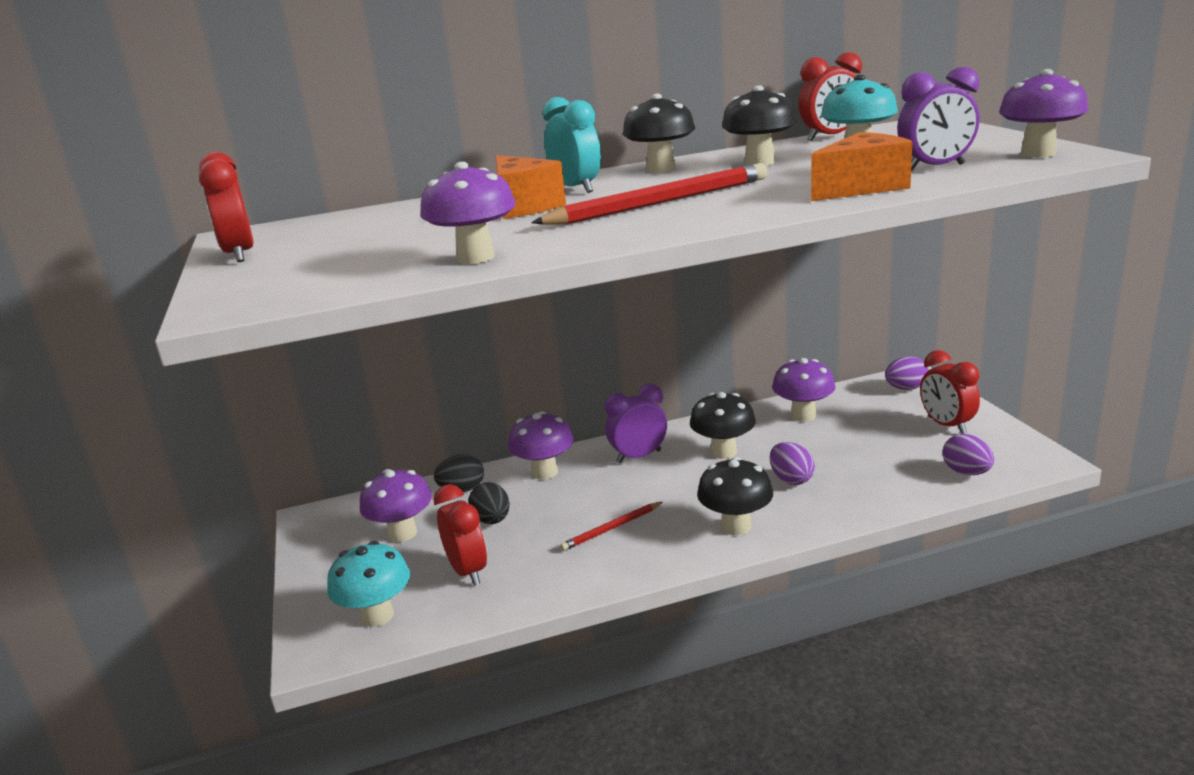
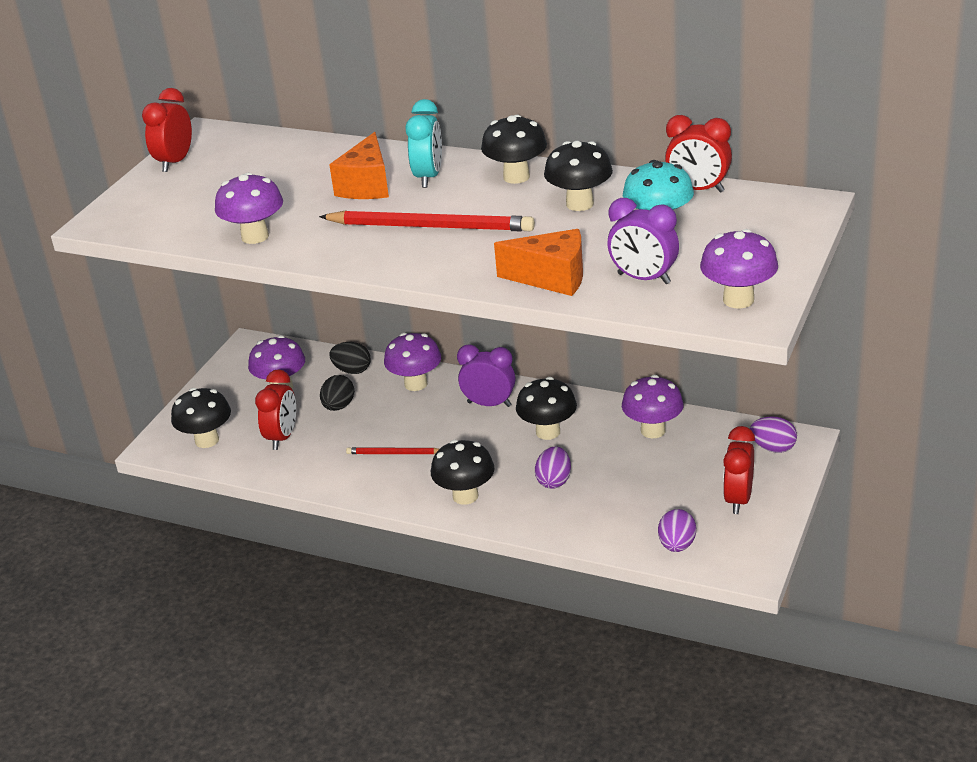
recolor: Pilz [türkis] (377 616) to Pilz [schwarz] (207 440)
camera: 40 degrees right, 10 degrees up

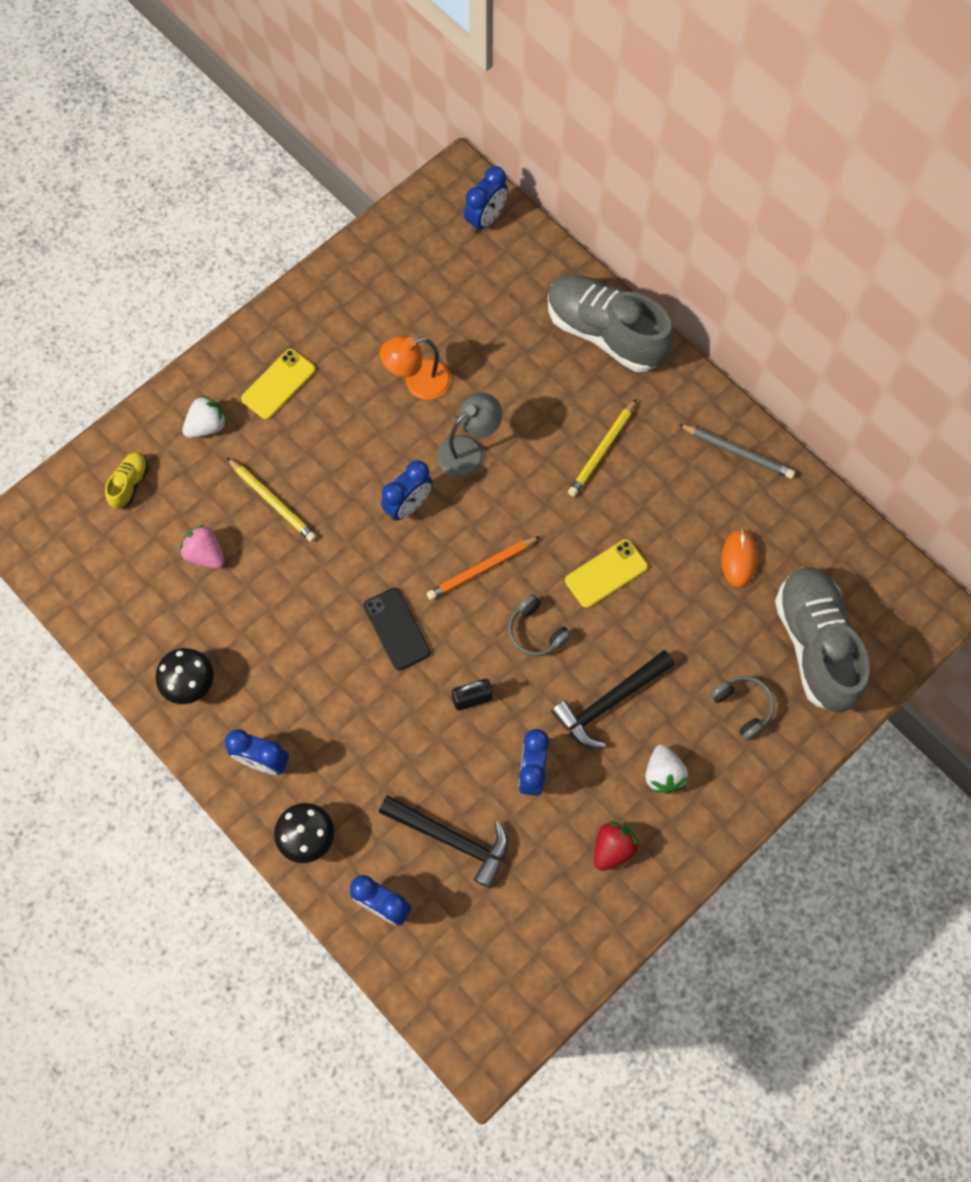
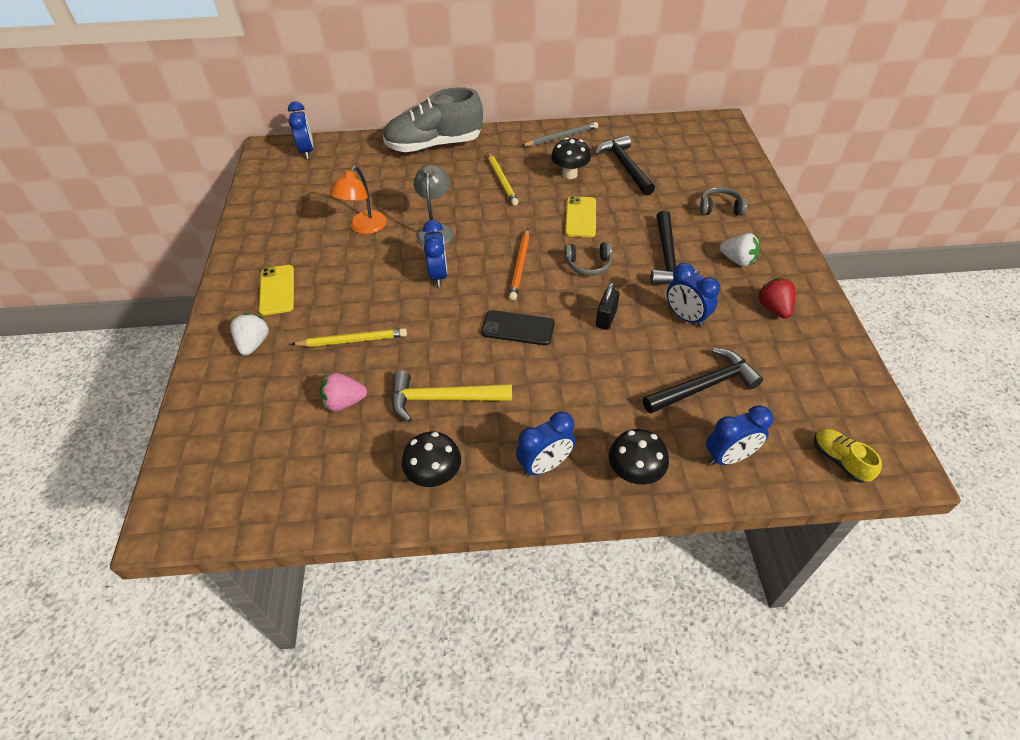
delete: Schuh [grau] (815 644)
insert: Pilz [schwarz] (569 174); Hammer [gelb] (443 399)
move: Schuh [gelb] (130 484) to (839 460)
replace: Computermaus [orange] (738 559) to Hammer [schwarz] (625 166)
camera: 50 degrees left, 20 degrees down

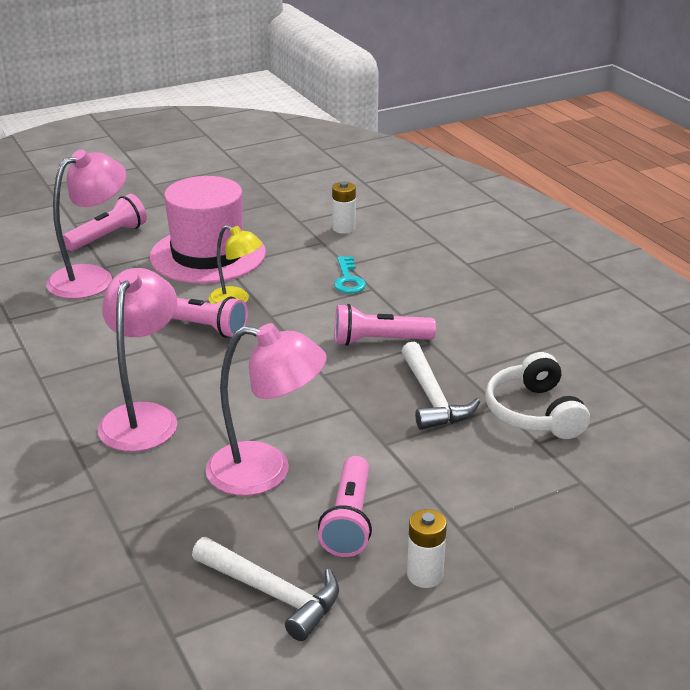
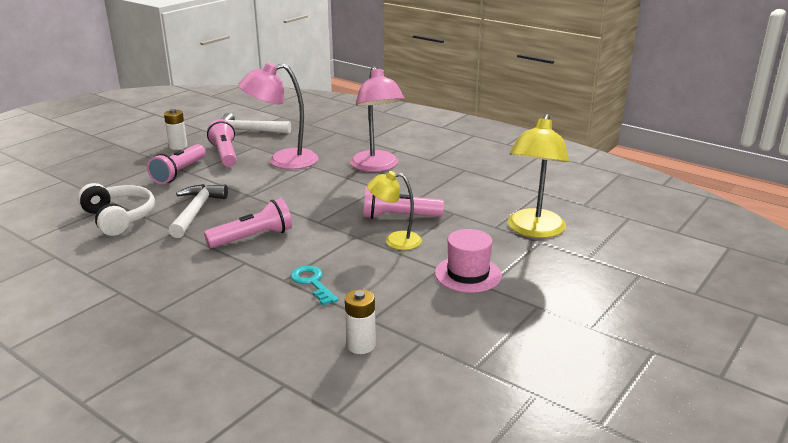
move: Taschenlampe [rosa] (108 237) to (179 173)
recolor: Lampe [rosa] (92 277) to Lampe [gelb] (534 230)
rotate: Hammer [weiß] (432 397) = (196 211) 45 degrees clockwise
resize: Hut [rosa] (208 255) = (468 274) x0.56
camera: 155 degrees right, 5 degrees down

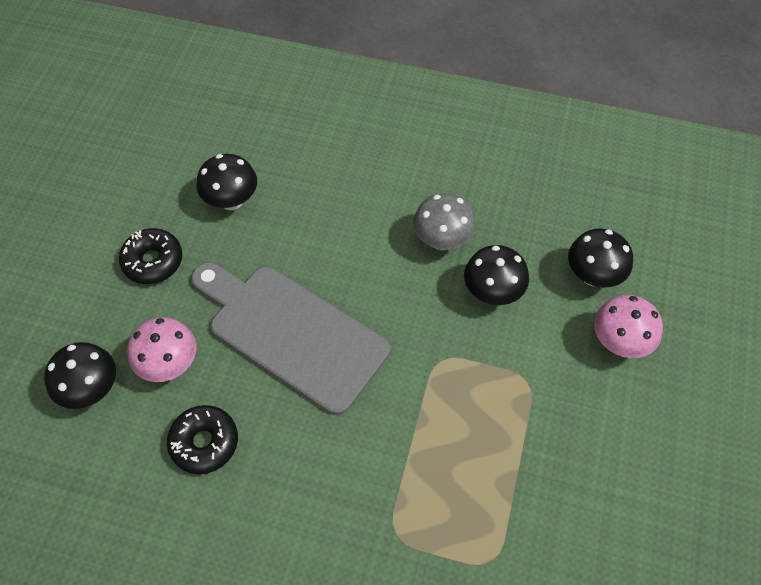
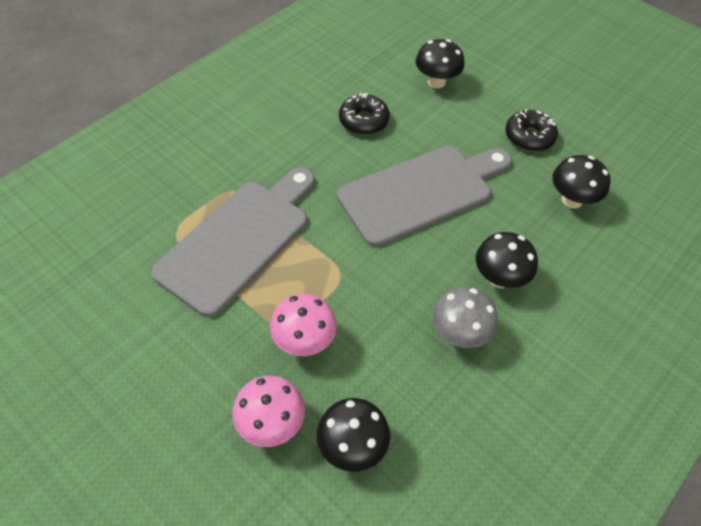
insert: Schneidebrett [grau] (238 241)
move: Pilz [schwarz] (492 292) to (499 278); Pilz [rosa] (170 364) to (304 341)
camera: 115 degrees right, 5 degrees down

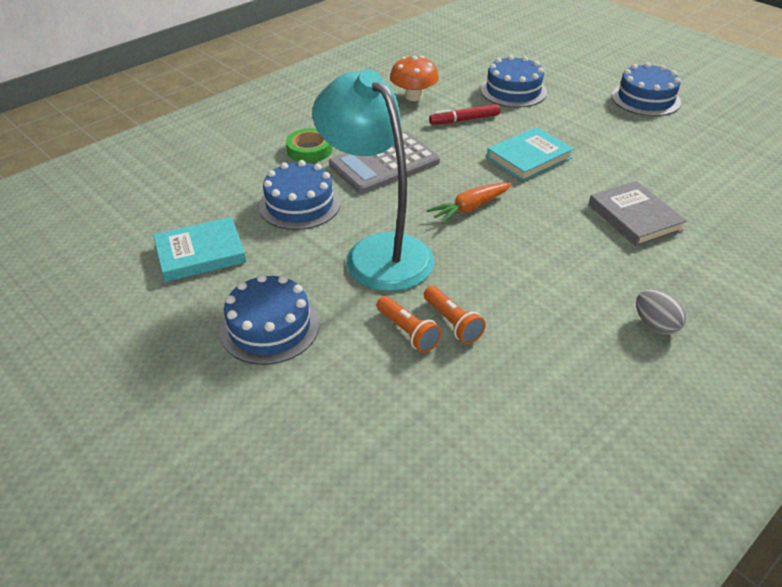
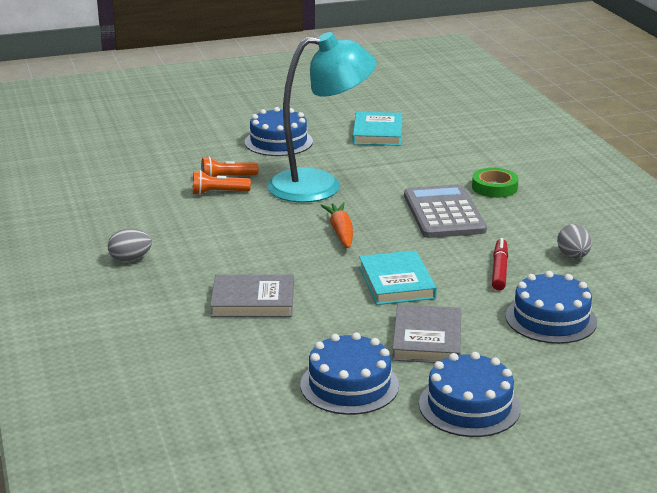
insert: Buch [grau] (427 339)
move: Kuchen [blau] (299 204) to (349 385)
replace: Pilz [orange] (413 96) to Ei [grau] (573 256)
camera: 115 degrees right, 15 degrees down

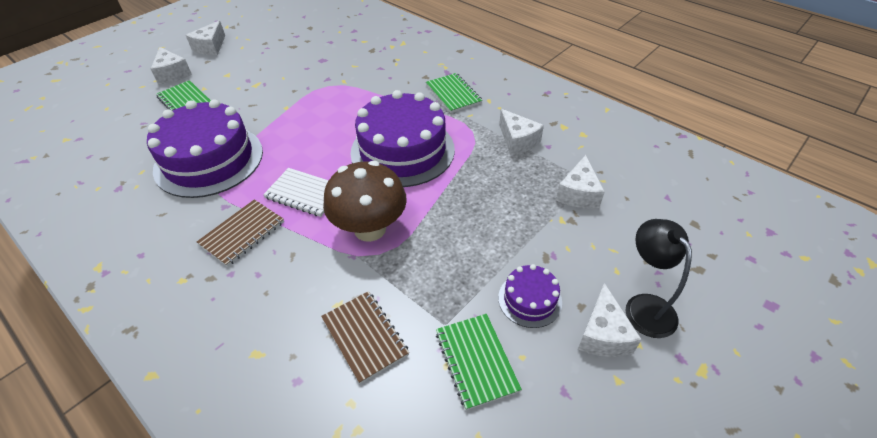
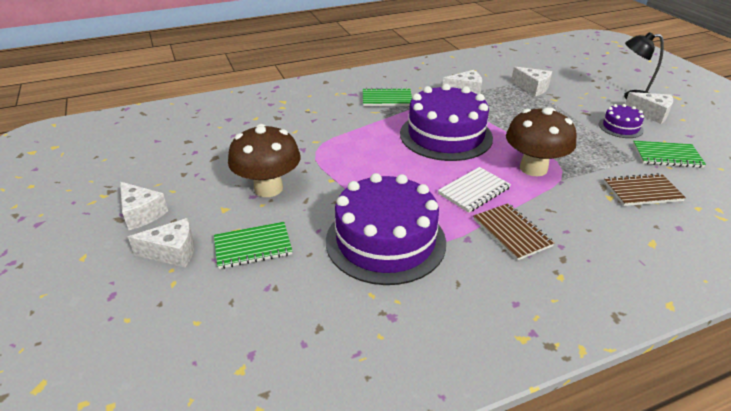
insert: Pilz [braun] (268 188)
camera: 65 degrees left, 10 degrees down

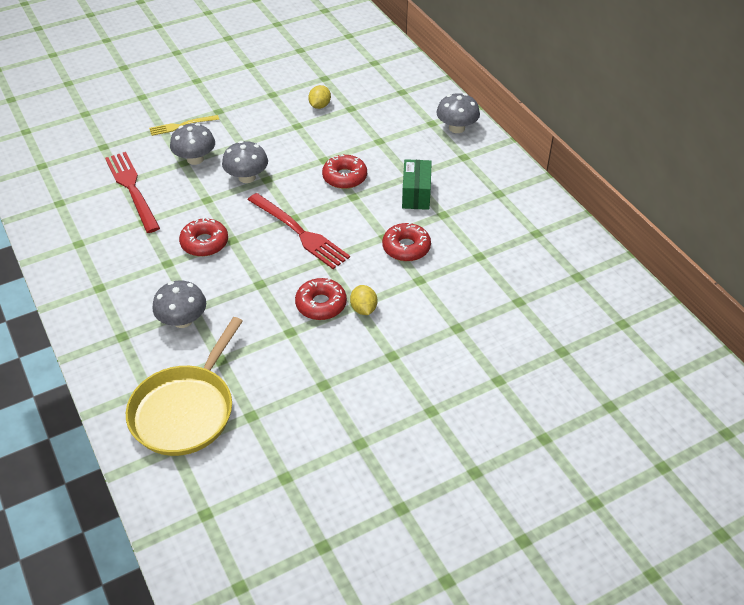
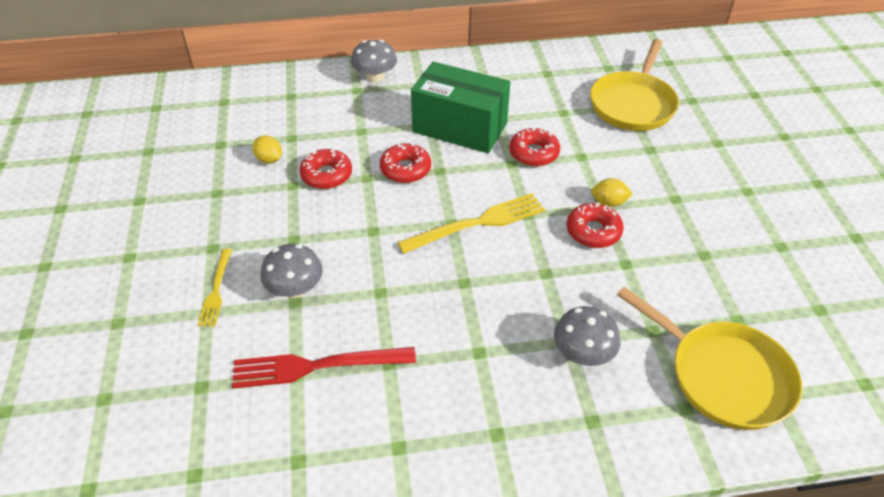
delete: Pilz [grau] (247 177)
insert: Pfanne [gelb] (633 104)
move: Donut [rot] (204 243) to (326 175)
recolor: Gabel [rot] (300 233) to Gabel [gelb] (478 223)
resize: Schachtel [grün] (416 194) = (460 128) x1.80
camera: 70 degrees left, 0 degrees up

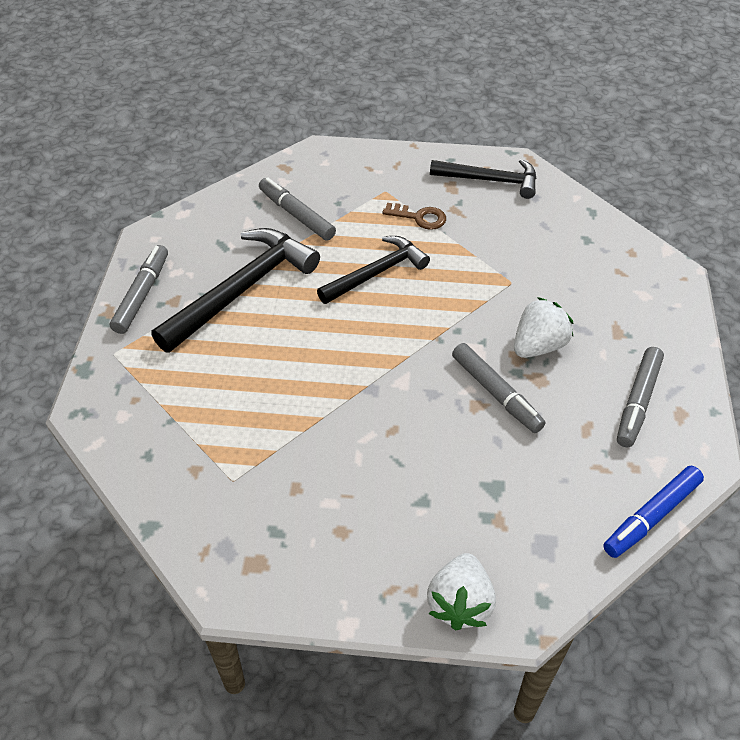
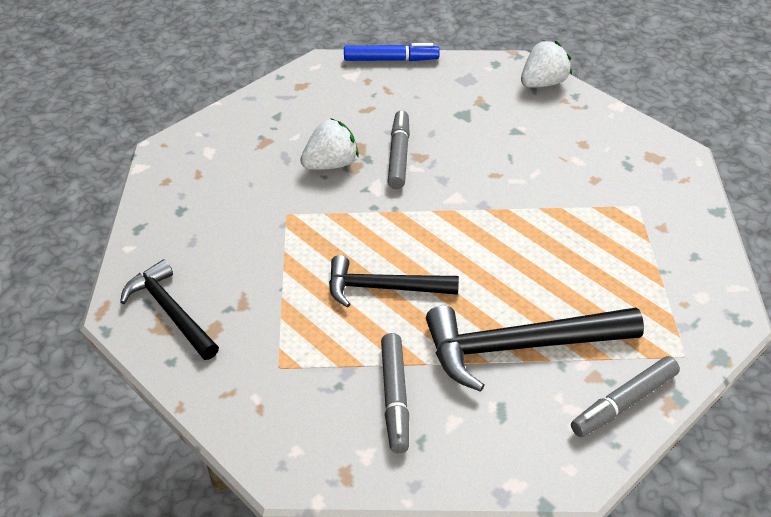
delete: Schlüssel [braun] (419 217); Filzstift [grau] (637 402)
rotate: Erdbeere [weiß] (538 346) = (330 164) 150 degrees clockwise
camera: 140 degrees left, 5 degrees down

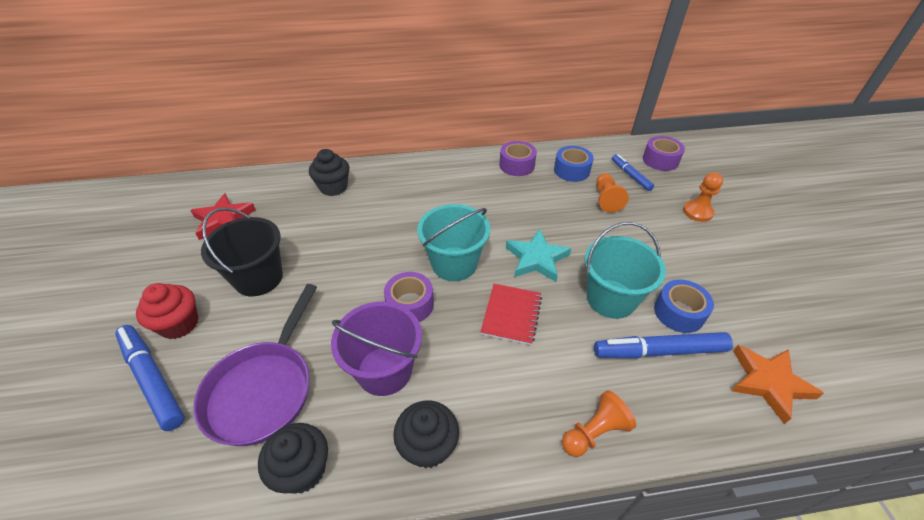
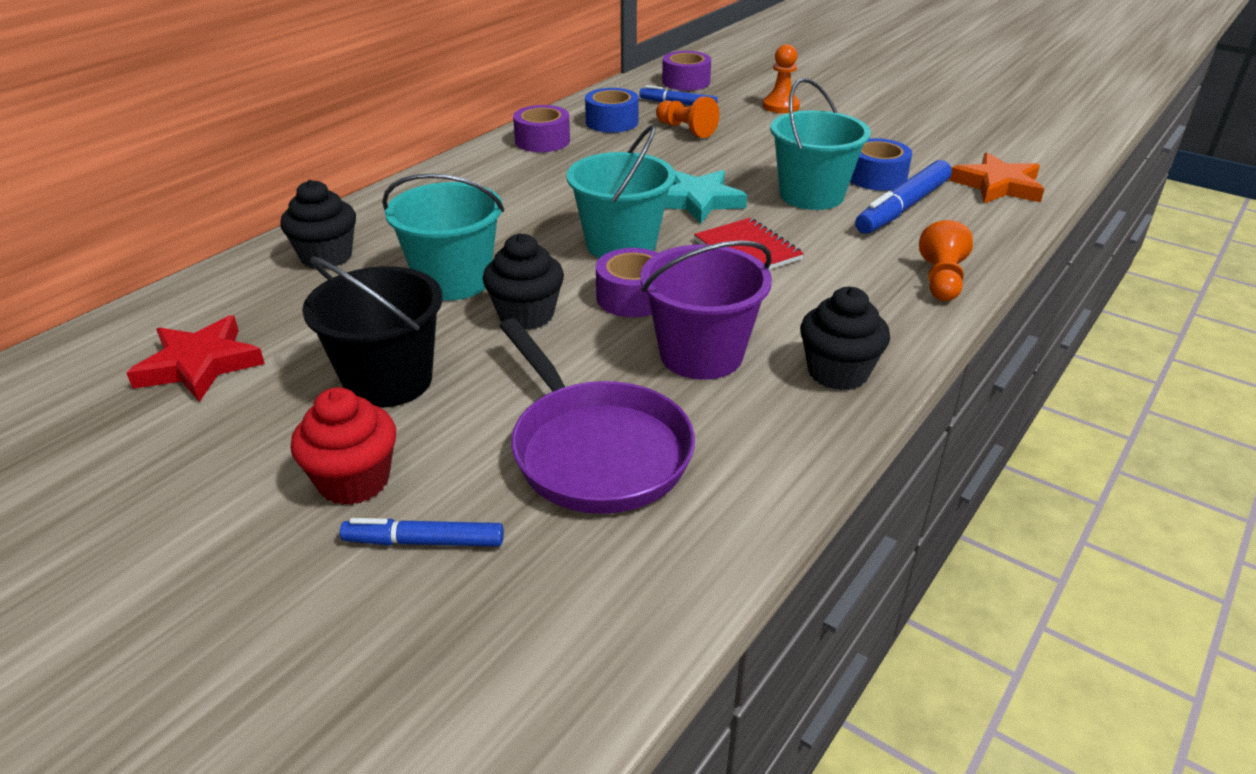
insert: Eimer [türkis] (453 280)
move: Muffin [schwarz] (303 470) to (526 315)
resize: Filzstift [blau] (152 379) = (424 542) x0.60
camera: 45 degrees left, 10 degrees down

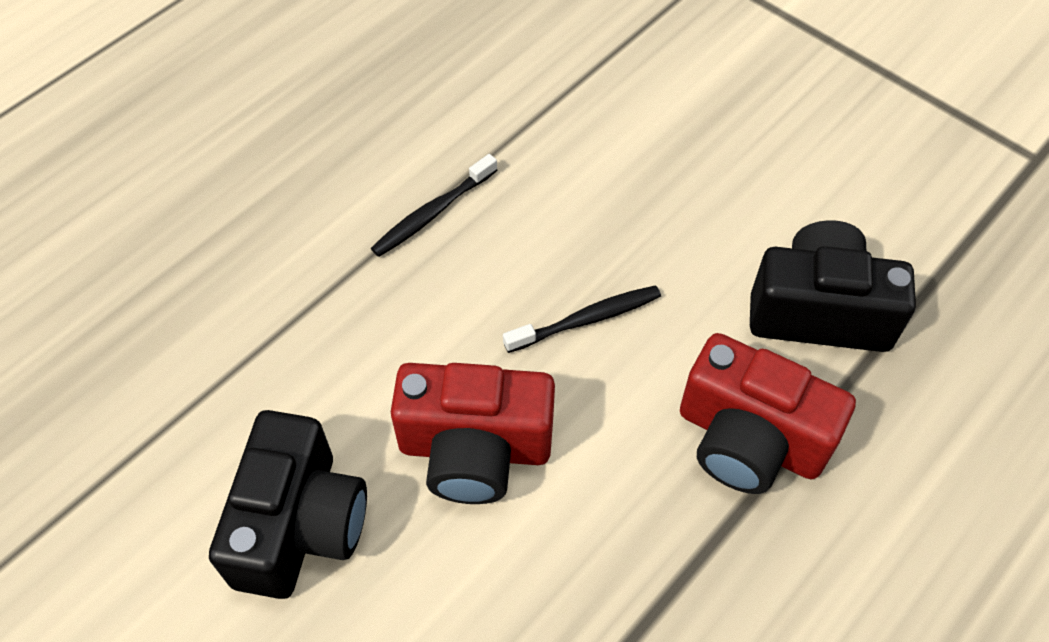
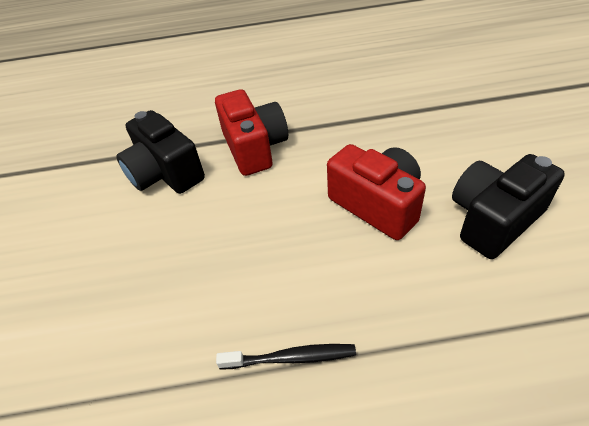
delete: Zahnbürste [schwarz] (586 319)
camera: 135 degrees left, 10 degrees down

